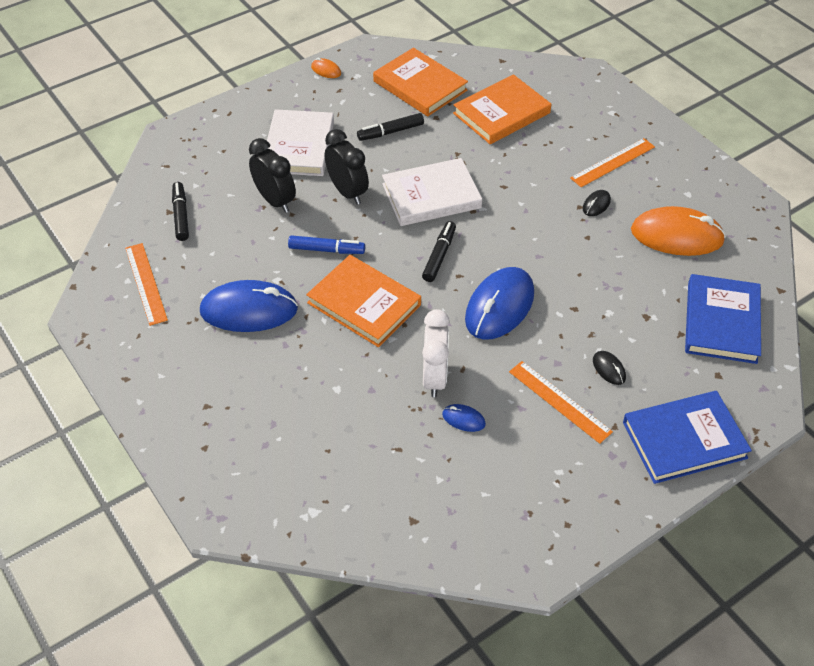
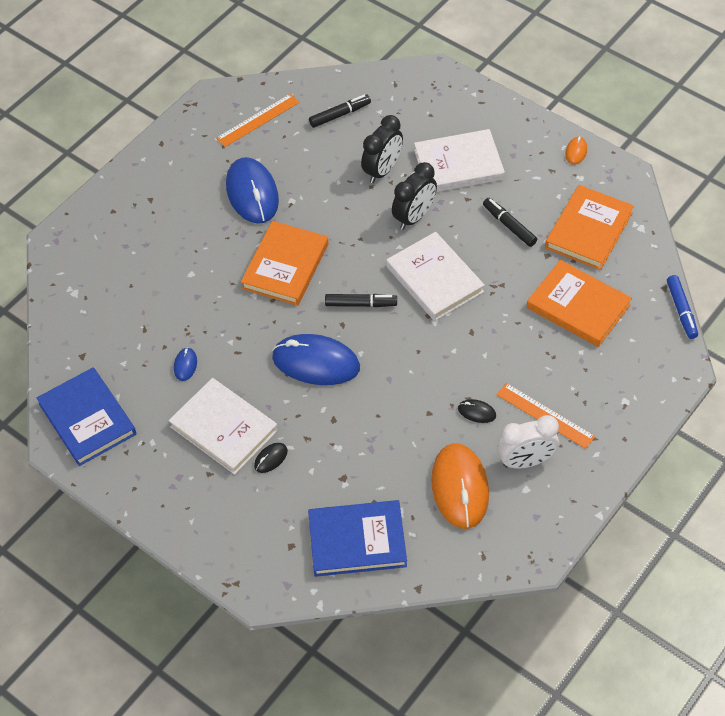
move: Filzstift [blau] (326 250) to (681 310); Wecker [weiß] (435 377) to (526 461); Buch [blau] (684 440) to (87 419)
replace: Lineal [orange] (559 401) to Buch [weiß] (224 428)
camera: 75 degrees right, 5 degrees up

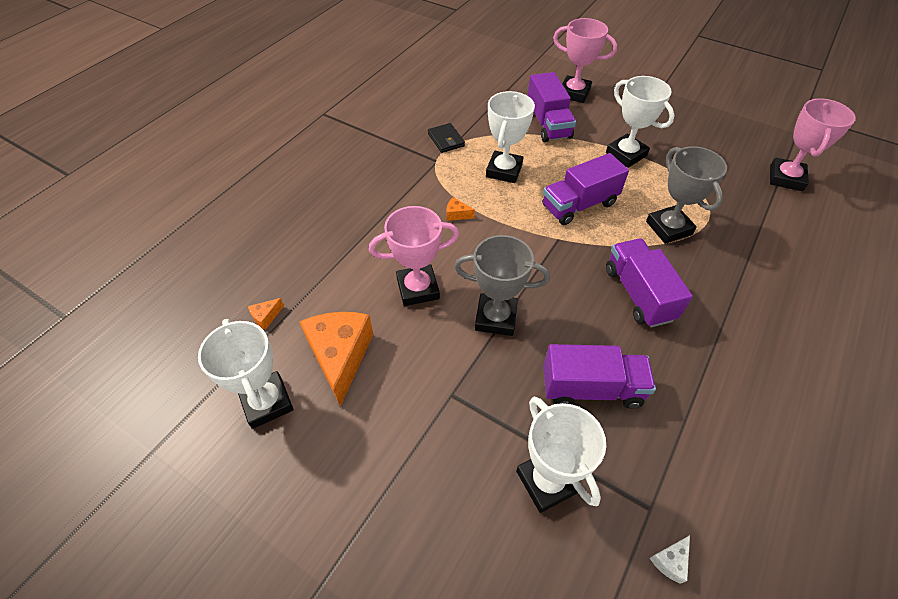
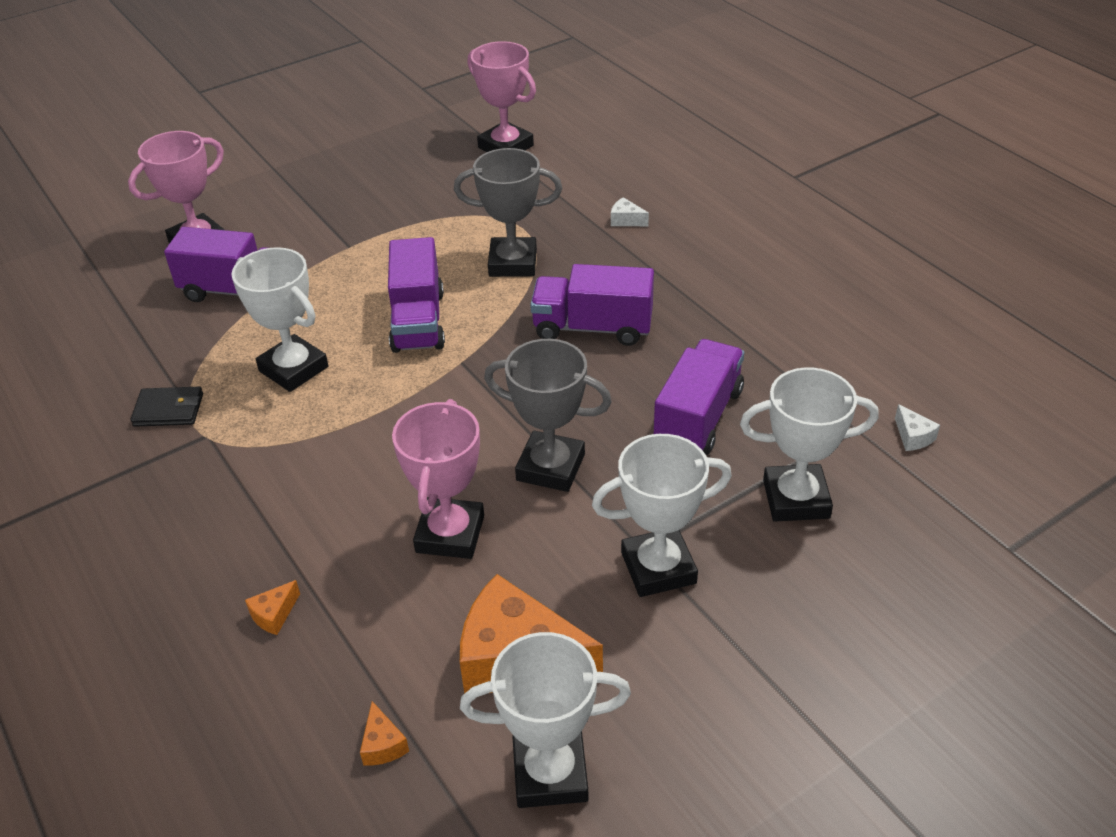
insert: Käse [weiß] (626 220)
move: Pokal [weiß] (626 154) to (658 568); Käse [orange] (457 214) to (274 615)
rotate: Pokal [grau] (496 318) = (550 467) 75 degrees clockwise
camera: 65 degrees left, 10 degrees down

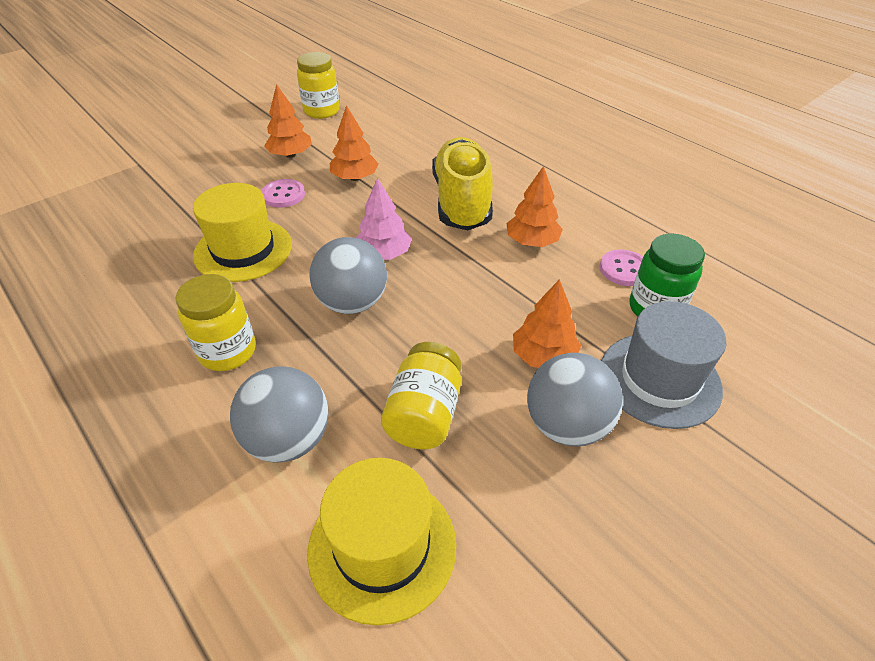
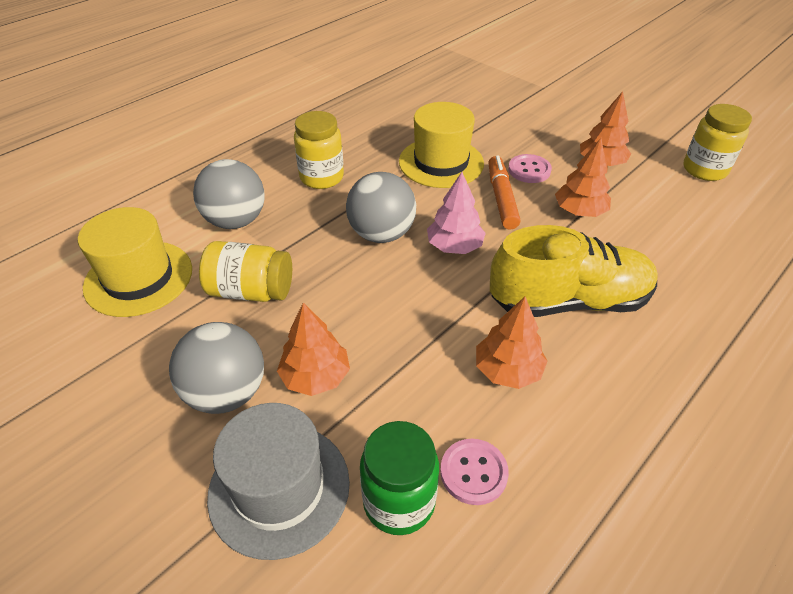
insert: Filzstift [orange] (501 198)
camera: 85 degrees right, 0 degrees up

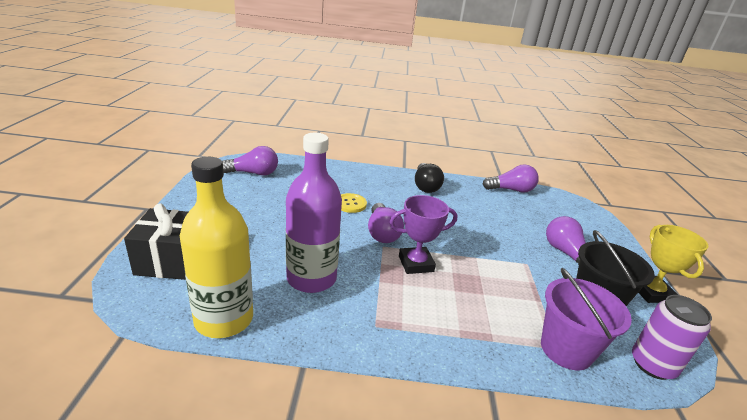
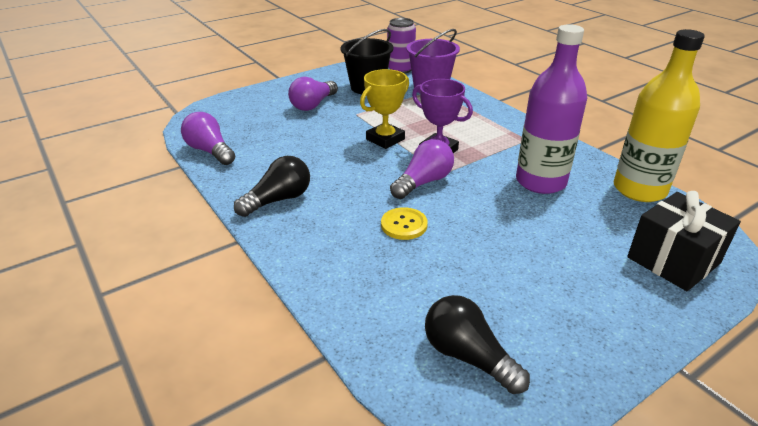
move: Pokal [gelb] (651 292) to (385 139)
recolor: Glühbirne [lila] (253 173) to Glühbirne [schwarz] (468 356)
camera: 125 degrees left, 5 degrees up

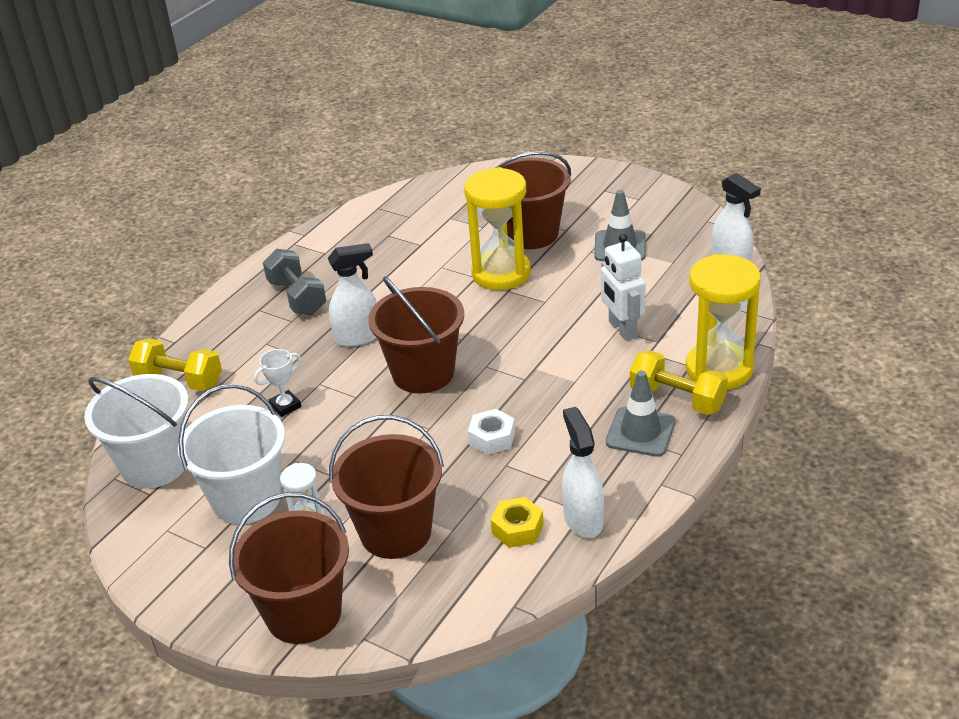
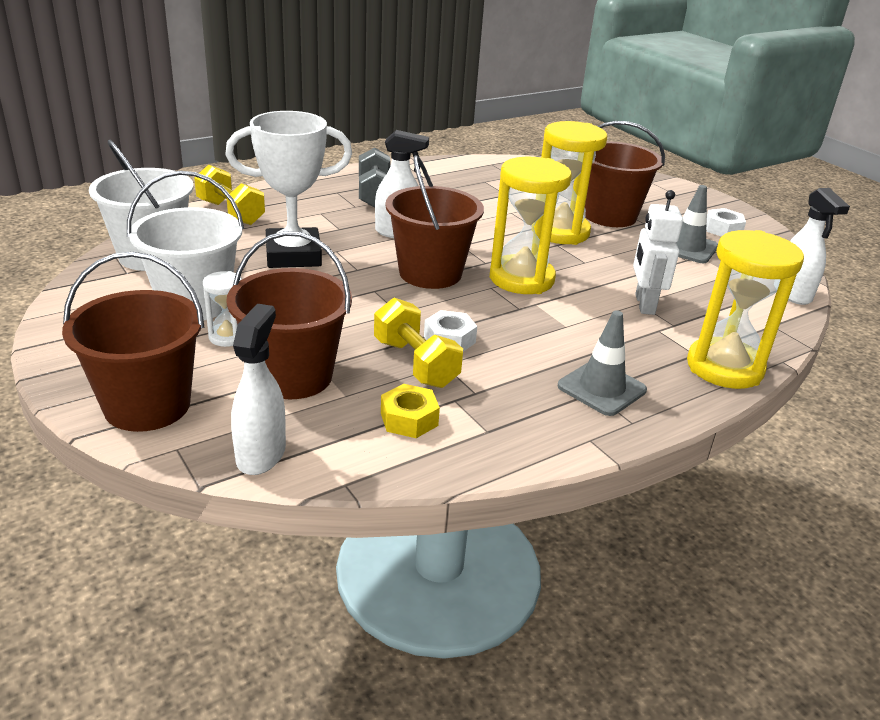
insert: Sanduhr [gelb] (521 279); Sechskantmutter [weiß] (723 229)
move: Hantel [gelb] (677 399) to (415 363); Sprühflasche [weiß] (583 519) to (261 454)
resize: Pokal [weiß] (285 406) = (293 255) x2.27
camera: 20 degrees right, 5 degrees down

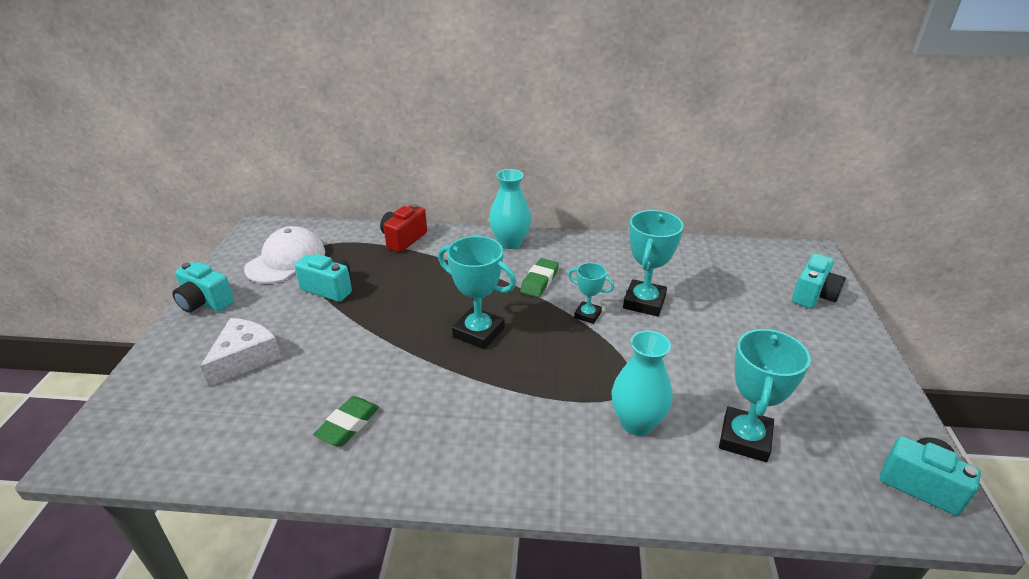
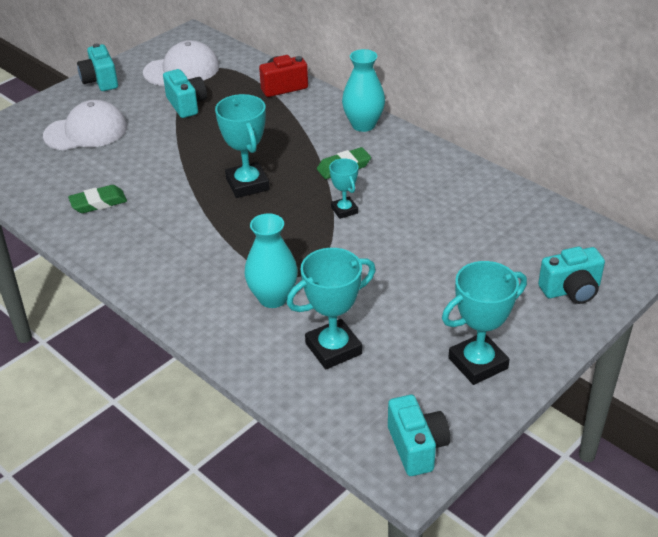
move: Pokal [türkis] (644 302) to (478 363)
replace: Käse [weiß] (245 358) to Kappe [weiß] (86 131)
camera: 40 degrees right, 5 degrees up

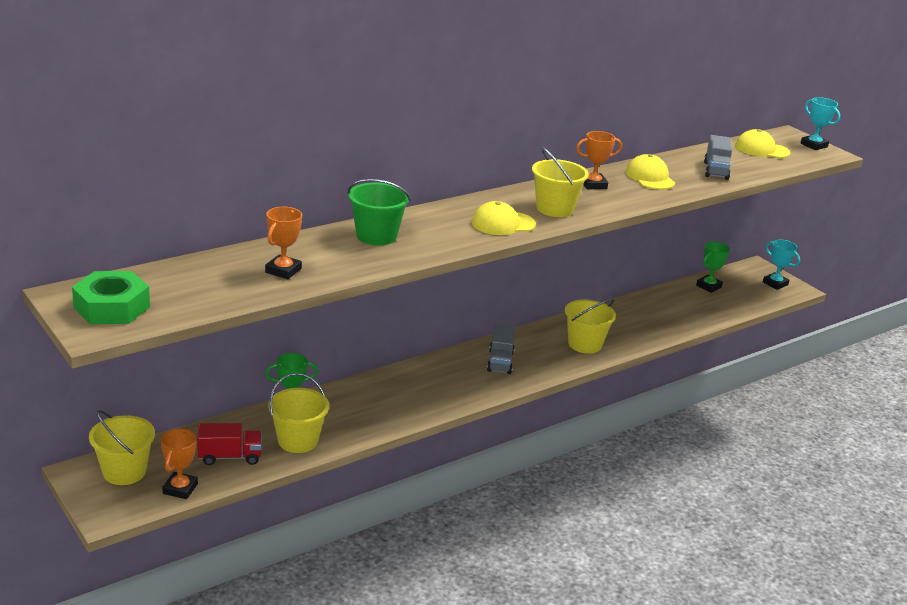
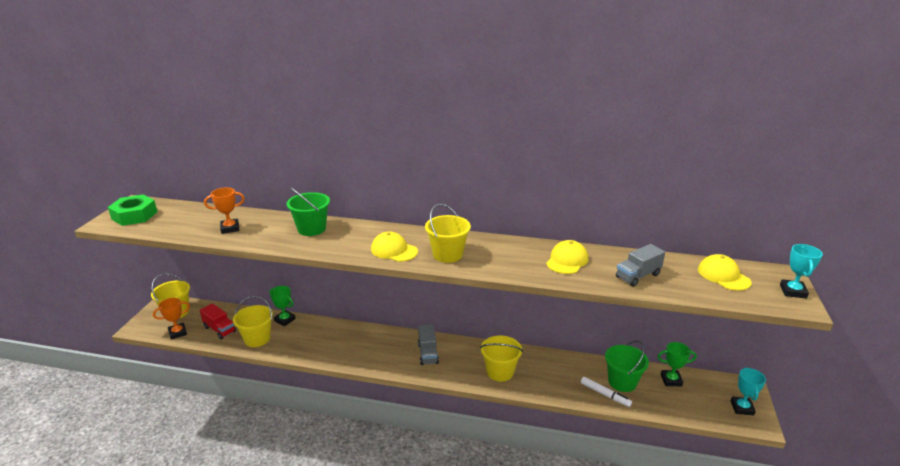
delete: Pokal [orange] (593 184)
insert: Eimer [grün] (622 382); Filzstift [weiß] (605 394)
rotate: Lastwagen [grau] (500 362) = (428 353) 60 degrees counterclockwise
camera: 50 degrees right, 0 degrees up

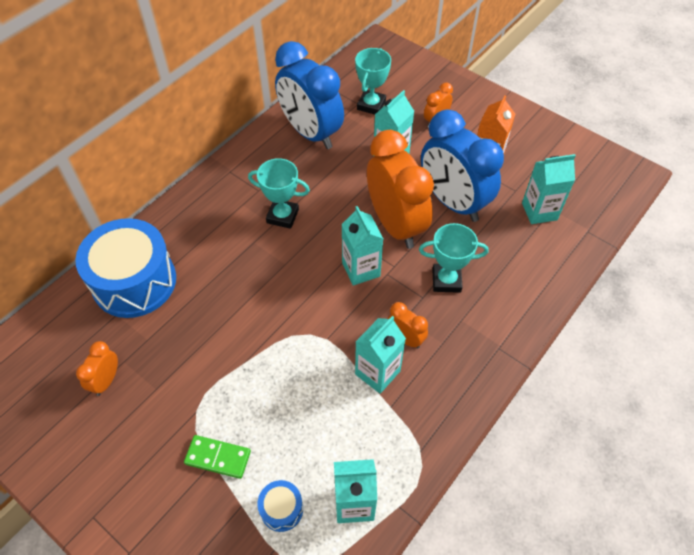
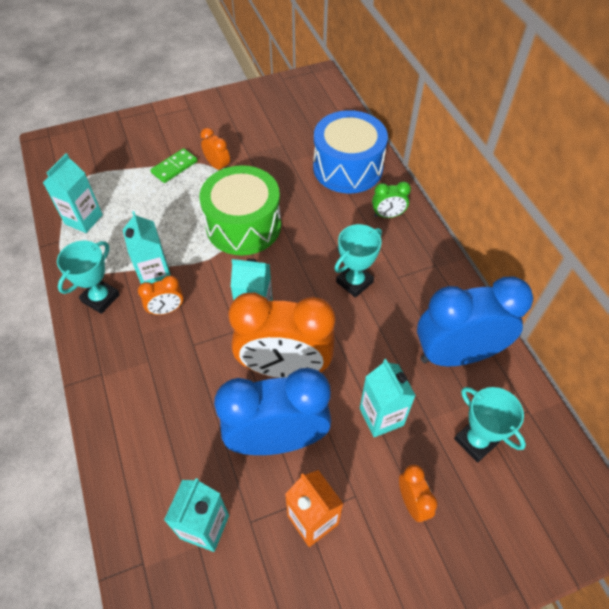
delete: Trommel [blau] (281 509)
insert: Trommel [grün] (243 225); Wecker [grün] (388 215)
move: Pokal [türkis] (446 280) to (100 298); Wecker [orange] (106 380) to (218 166)
camera: 120 degrees right, 0 degrees up

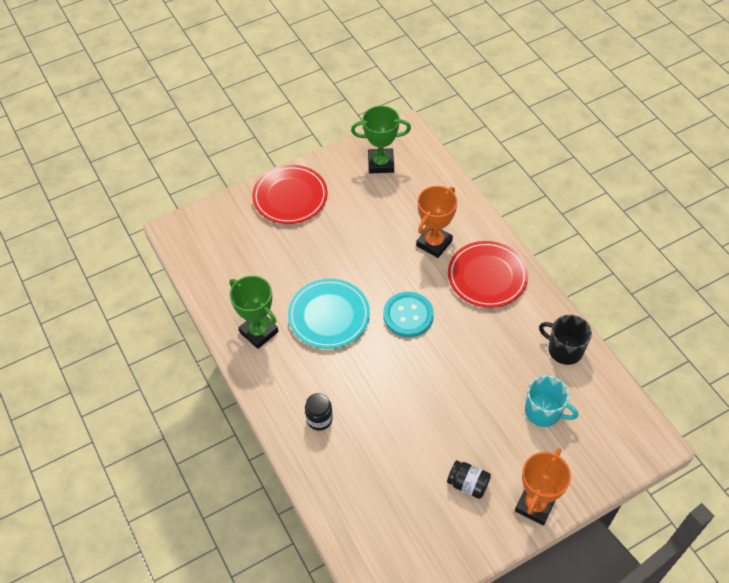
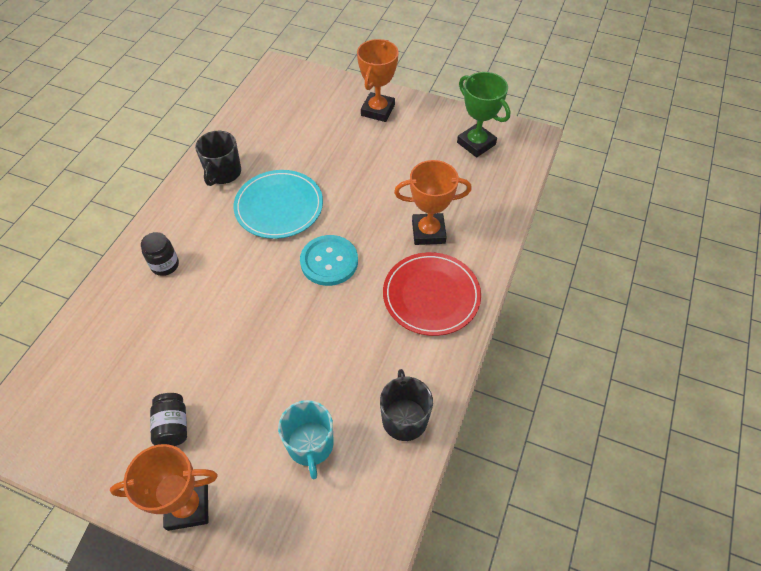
replace: Teller [rot] (290 197) to Pokal [orange] (378 110); Pokal [grün] (259 332) to Tasse [schwarz] (223 173)
camera: 50 degrees right, 0 degrees up

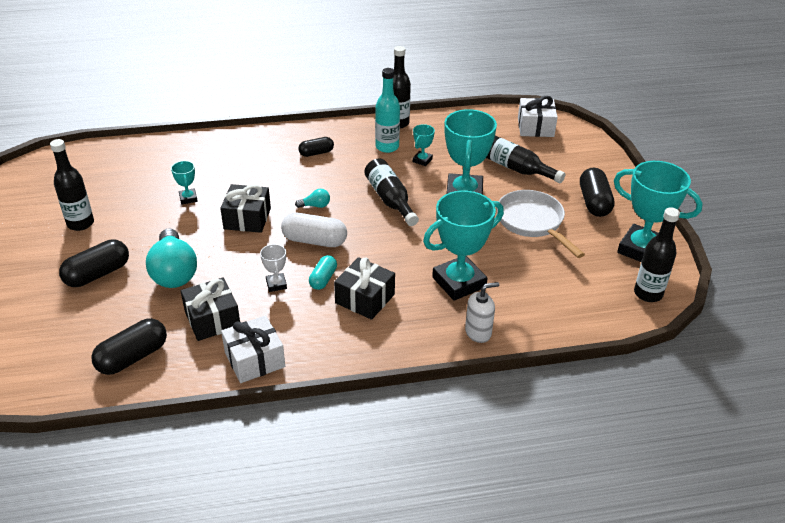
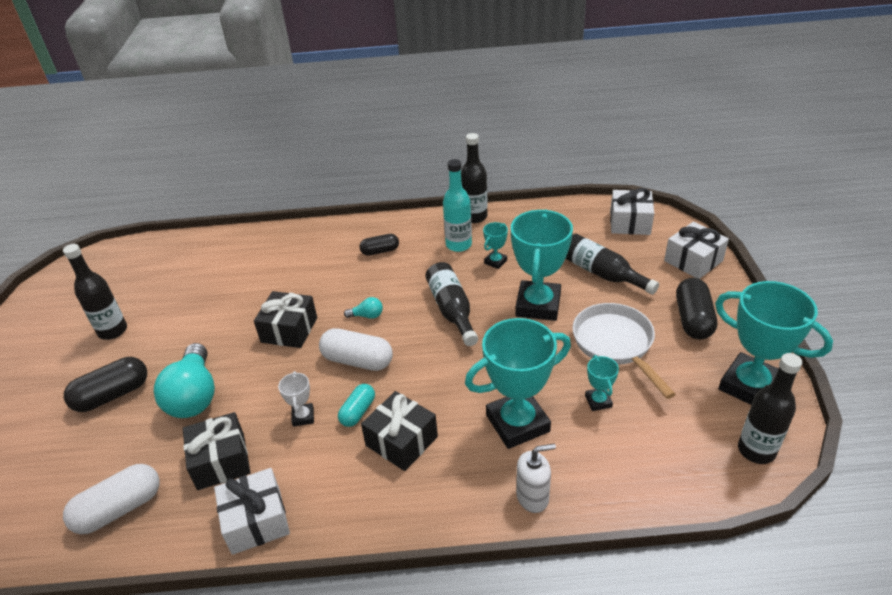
insert: Geschenk [weiß] (693 261)
move: Pokal [türkis] (188 198) to (598 401)
recolor: Kapsel [schwarz] (133 357) to Kapsel [weiß] (119 509)
camera: 10 degrees right, 0 degrees up

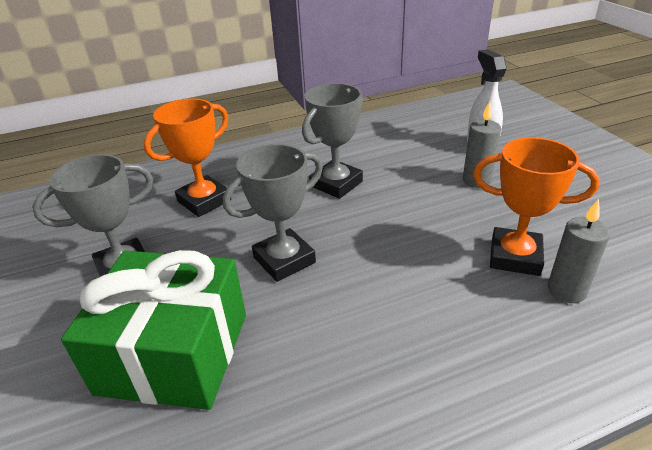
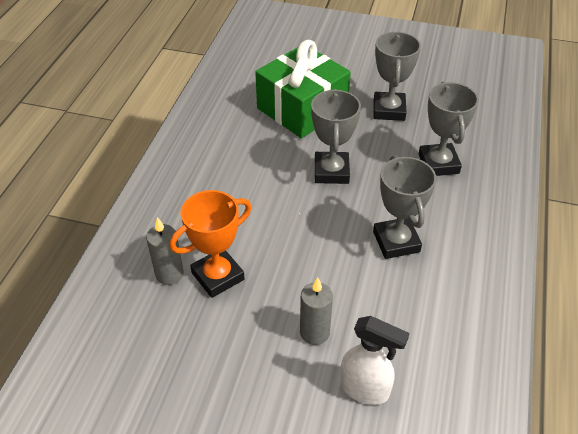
recolor: Pokal [orange] (204 201) to Pokal [grau] (438 164)
camera: 125 degrees right, 10 degrees up

